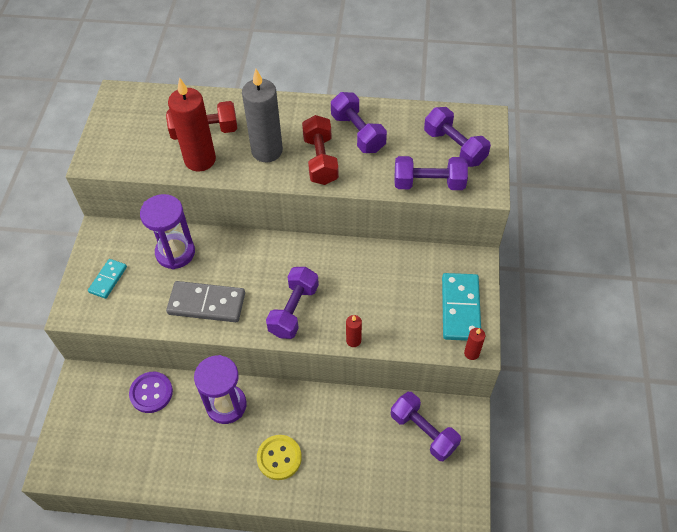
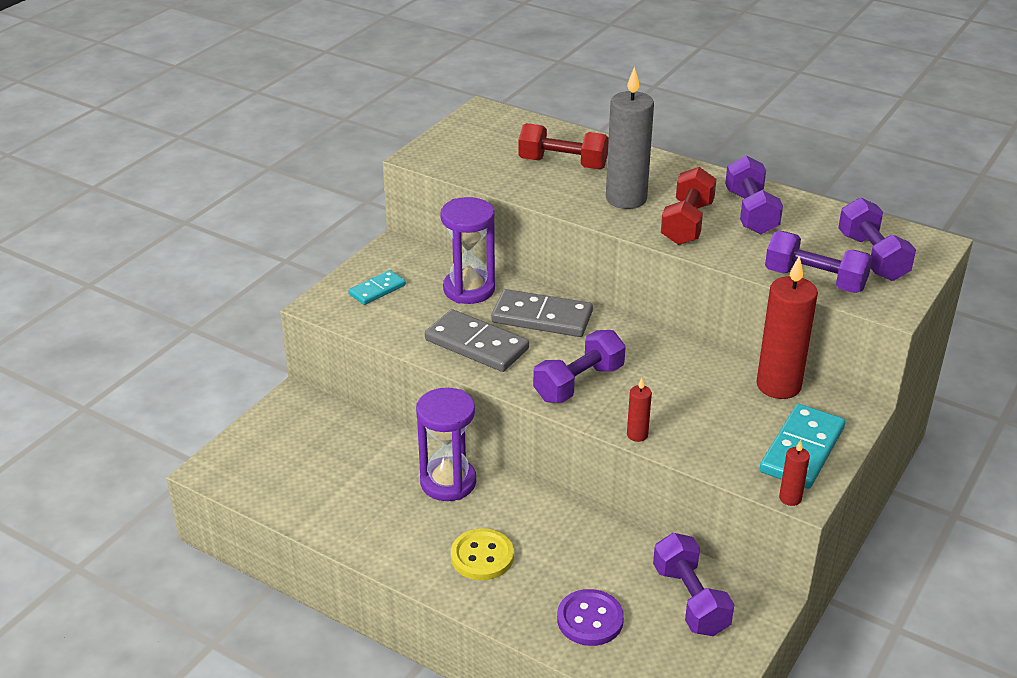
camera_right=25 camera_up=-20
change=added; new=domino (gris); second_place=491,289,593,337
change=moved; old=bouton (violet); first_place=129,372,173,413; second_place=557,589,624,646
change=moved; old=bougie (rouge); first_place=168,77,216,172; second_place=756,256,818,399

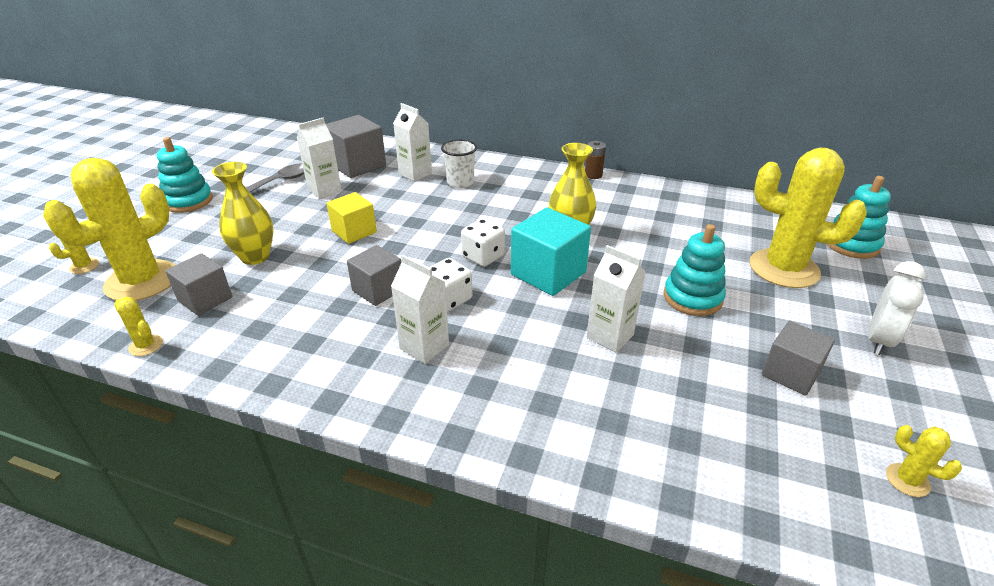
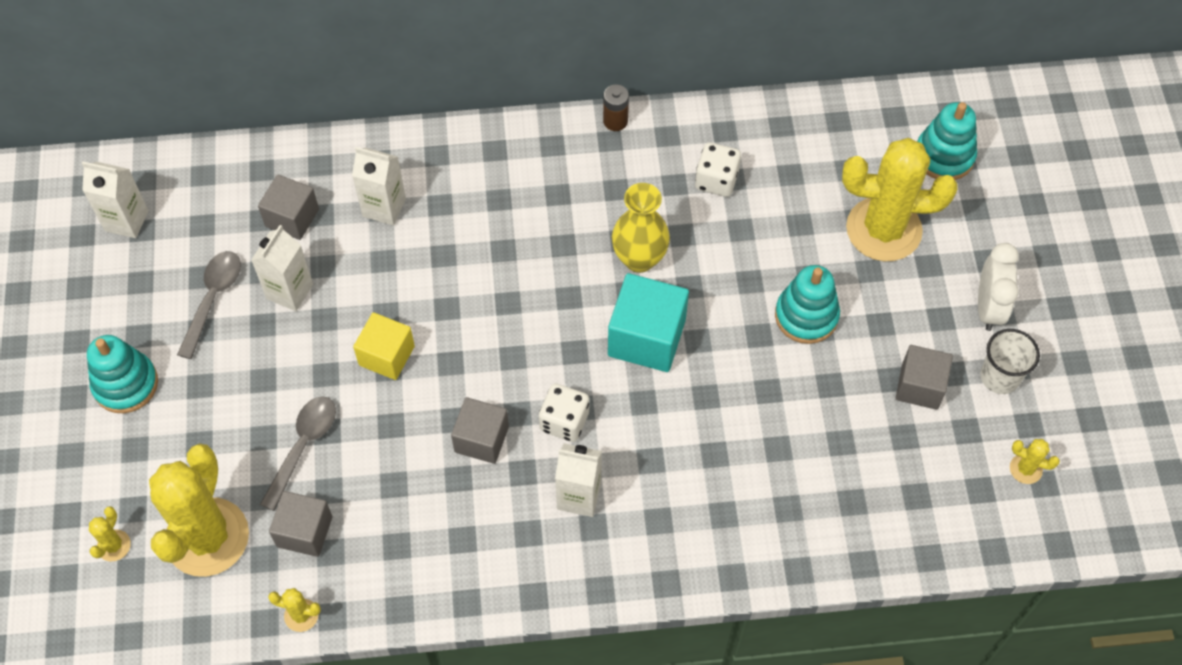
camera_right=-25 camera_up=25
change=moved; old=brique de lait (blanc); first_place=587,245,646,352; second_place=82,162,149,238
change=resized; old=cube (gris); first_place=326,115,386,178; second_place=258,174,319,240; factor=0.66
change=replaced; old=vase (jaune); new=cuillère (gris); first_place=212,162,273,265; second_place=260,396,336,511
change=moved; old=dé (blanc); first_place=461,219,505,267; second_place=695,142,741,197
change=moved; old=gobelet (blanc); first_place=441,140,477,188; second_place=980,329,1040,394

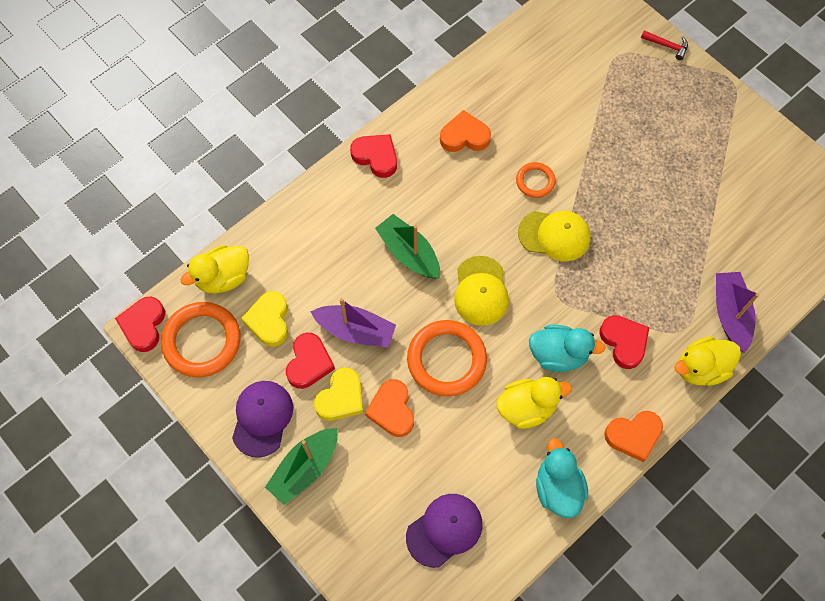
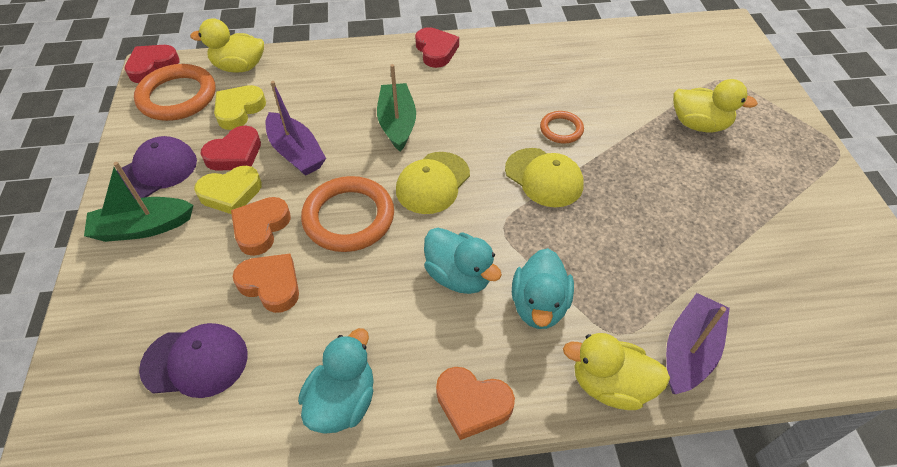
camera_right=35 camera_up=-15
change=moved; old=cœur (orange); first_place=440,110,491,152; second_place=232,254,299,313
change=replaced; old=cœur (rouge); new=canard (turquoise); first_place=599,315,649,369; second_place=512,248,574,329
change=moved; old=canard (jaune); first_place=497,377,572,429; second_place=673,79,758,132
change=removed; old=marteau (rouge); first_place=641,30,688,60

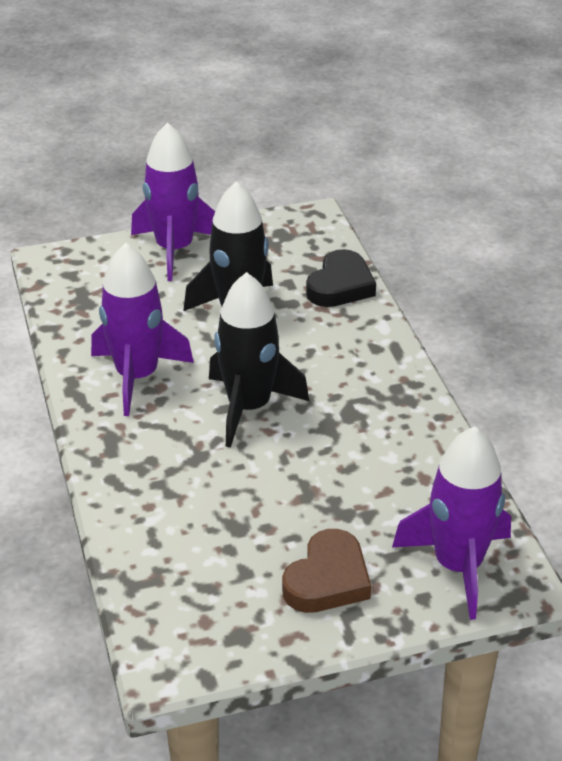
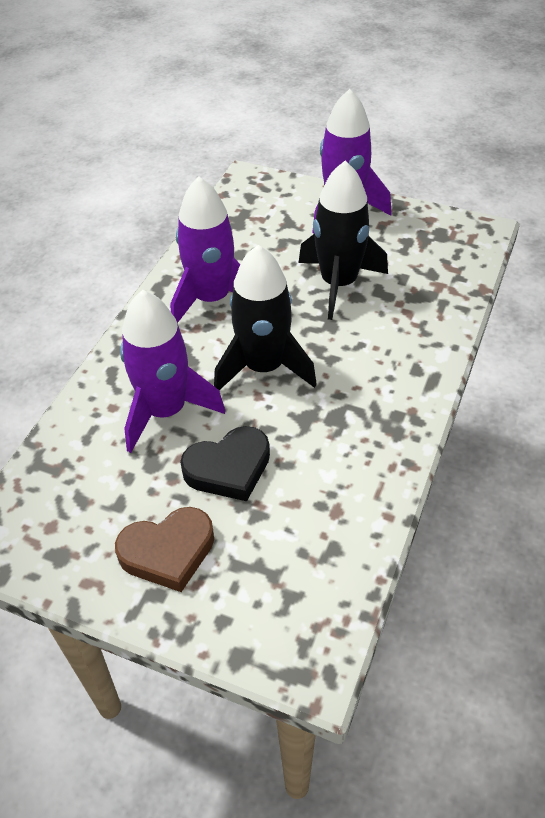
camera_right=40 camera_up=10
change=moved; old=fusée (violet); first_place=392,426,511,620; second_place=120,290,225,453
change=moved; old=cœur (noir); first_place=306,249,376,307; second_place=180,426,270,501

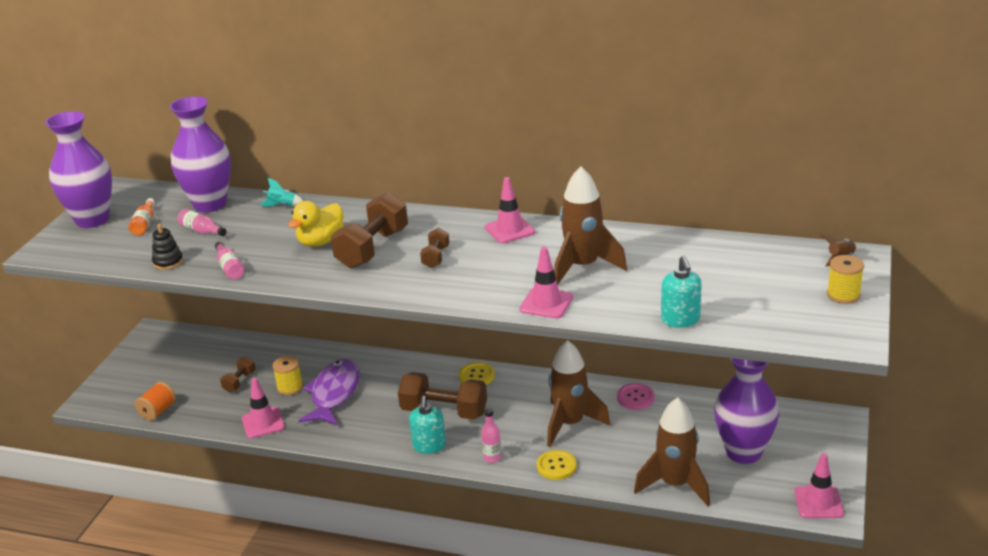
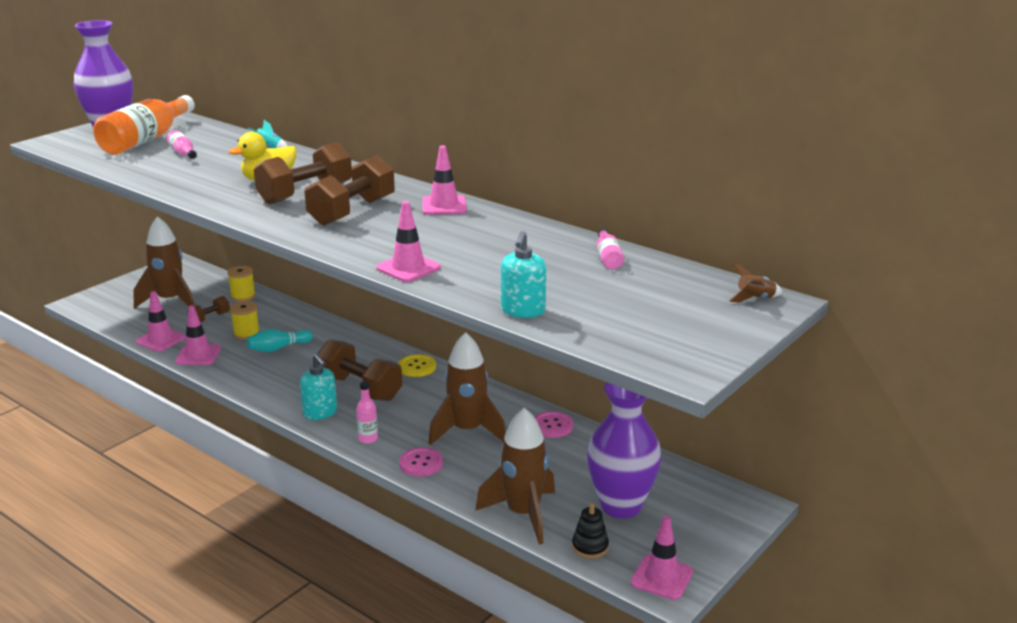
camera_right=20 camera_up=-5
change=resized; old=bouteille (orange); first_place=128,198,155,236; second_place=93,95,195,155; factor=2.27
change=moved; old=fusée (marron); first_place=554,166,627,285; second_place=133,216,195,308
change=added; new=cône de chantier (rose); second_place=136,291,186,352
change=moved; old=bobine (jaune); first_place=827,255,864,304; second_place=228,266,256,302
change=replaced; old=poisson (violet); new=quille (turquoise); first_place=298,359,360,425; second_place=247,329,313,352
change=turned; old=distributeur de savon (turquoise); first_place=409,396,446,454; second_place=300,354,337,420; degrees=-60
change=resized; old=haltère (marron); first_place=420,228,449,268; second_place=304,155,395,226; factor=1.99
change=recoloured; old=bouton (jaune); new=bouton (rose); first_place=537,450,577,480; second_place=399,447,443,477
change=moved; old=jouet à empiler (noir); first_place=152,224,183,270; second_place=572,503,609,558
change=moved; old=bouteille (rose); first_place=215,242,245,280; second_place=597,228,624,269
change=removed; old=bobine (orange); first_place=135,382,176,421
change=removed; old=vase (violet); first_place=170,96,231,213

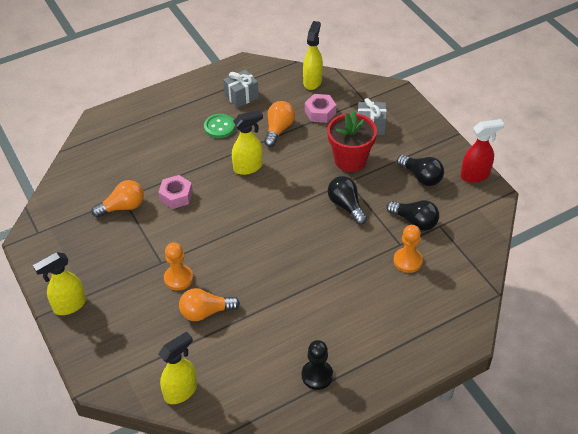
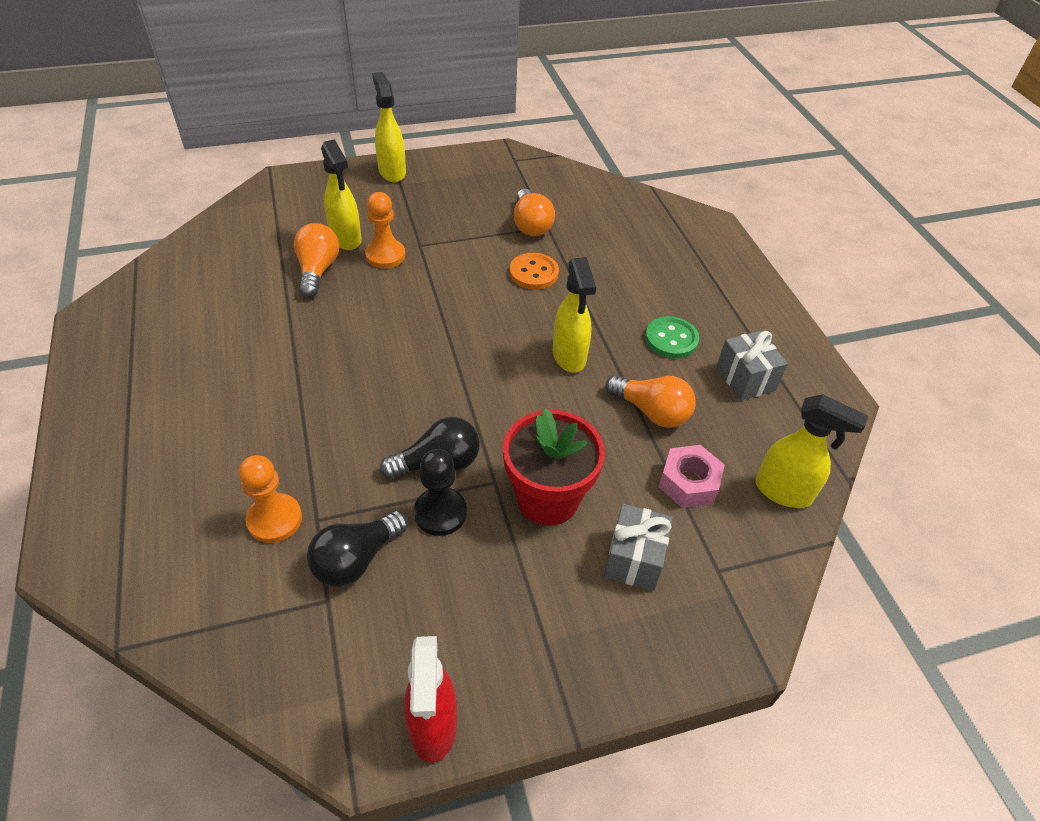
camera_right=100 camera_up=0
change=moved; old=vaporisateur (jaune); first_place=158,331,197,404; second_place=321,139,362,250
change=moved; old=pion (noir); first_place=302,340,333,390; second_place=414,449,467,536
change=replaced; old=écrou (rose); new=bouton (orange); first_place=158,175,193,209; second_place=509,253,559,290
change=removed; old=ampoule (noir); first_place=397,155,444,186

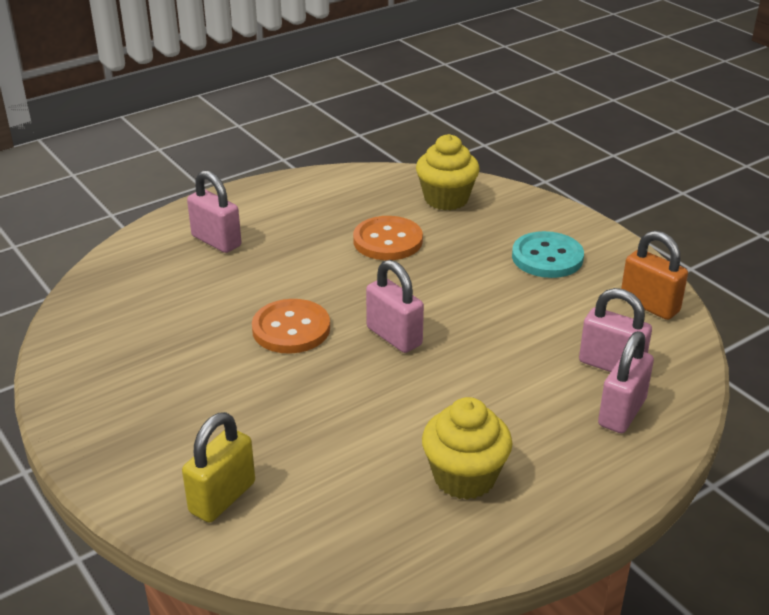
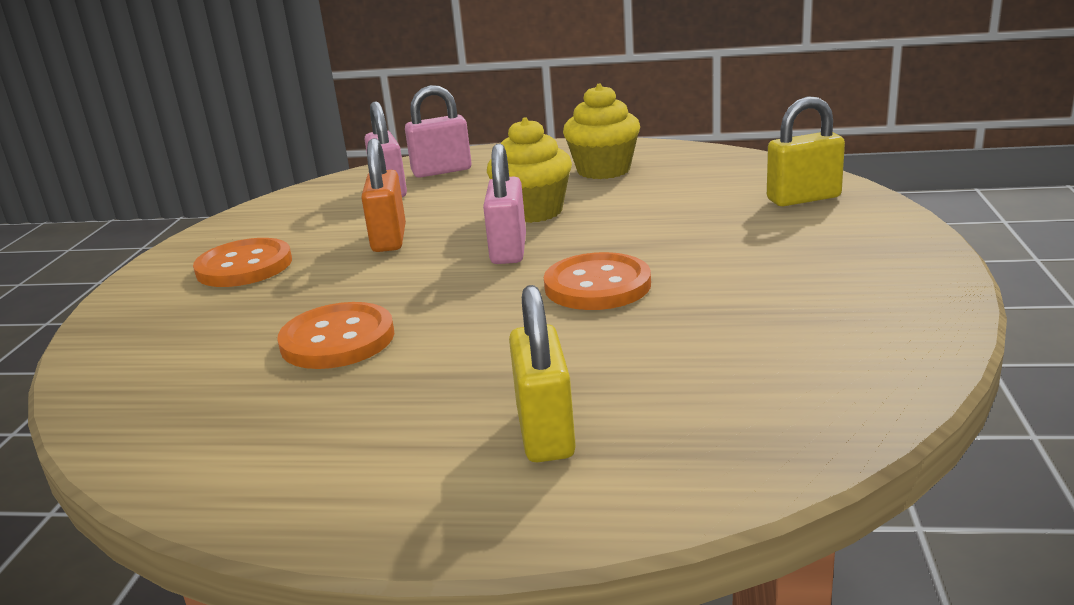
camera_right=-135 camera_up=-10
change=recoloured; old=bouton (turquoise); new=bouton (orange); first_place=512,231,584,278; second_place=193,238,292,287
change=moved; old=cadenas (orange); first_place=621,231,688,320; second_place=361,138,406,252
change=moved; old=muffin (jaune); first_place=416,134,480,210; second_place=487,117,572,223
change=recoloured; old=cadenas (rose); new=cadenas (jaune); first_place=187,170,241,253; second_place=509,285,576,463

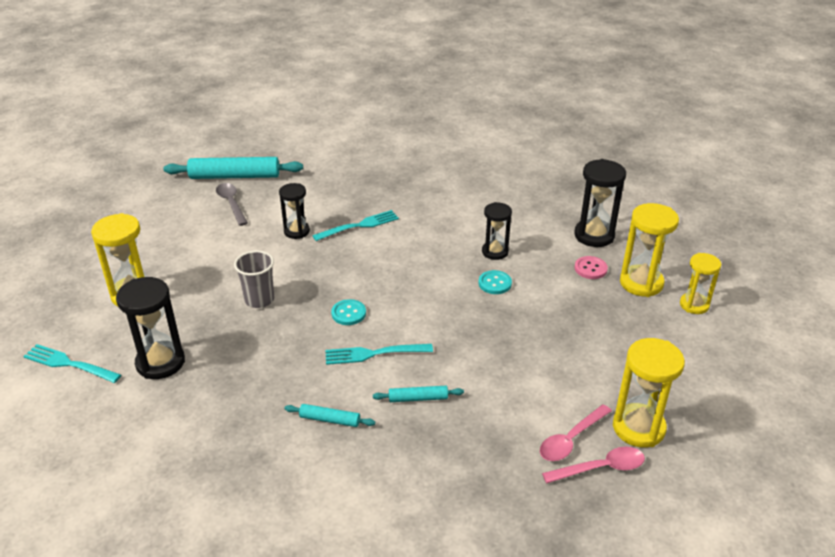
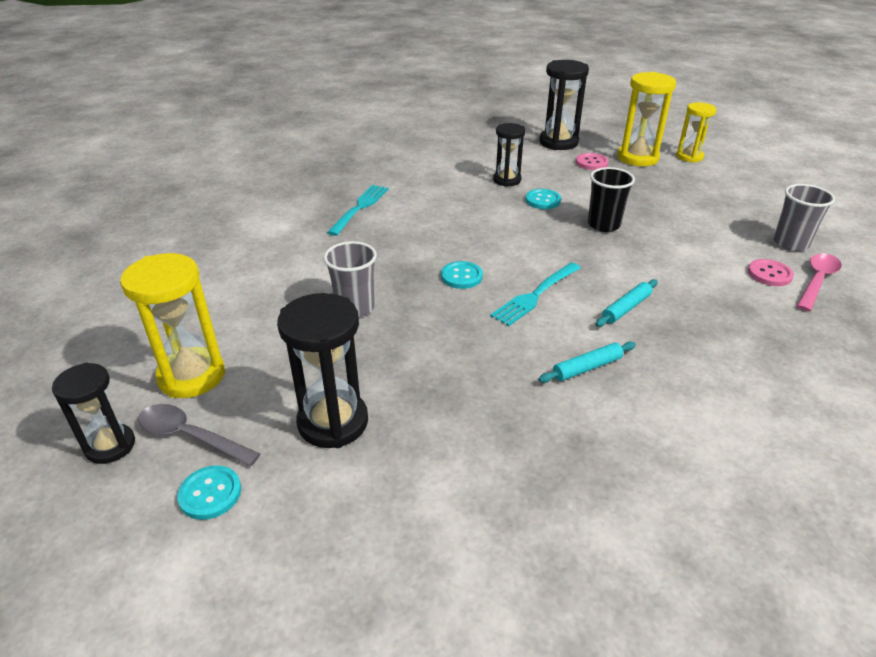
camera_right=-40 camera_up=0
change=moved; old=sablier (noir); first_place=279,183,310,239; second_place=52,363,135,464
change=moved; old=cuillère (gris); first_place=216,183,248,226; second_place=138,404,260,466
change=replaced; old=fourchette (turquoise); new=bouton (turquoise); first_place=23,344,121,383; second_place=177,465,241,520
change=added; new=gobelet (noir); second_place=588,167,635,232
change=replaced; old=cuillère (rose); new=bouton (rose); first_place=540,404,612,461; second_place=748,259,794,286
change=replaced; old=sablier (jaune); new=gobelet (gris); first_place=613,338,685,448; second_place=773,184,835,251
change=removed; old=rouleau à pâtisserie (turquoise); first_place=163,157,303,179

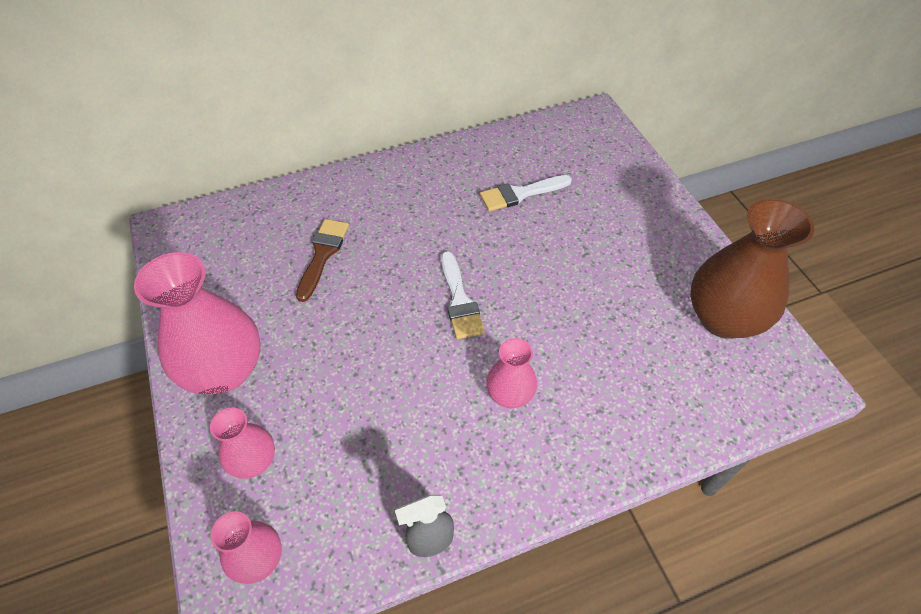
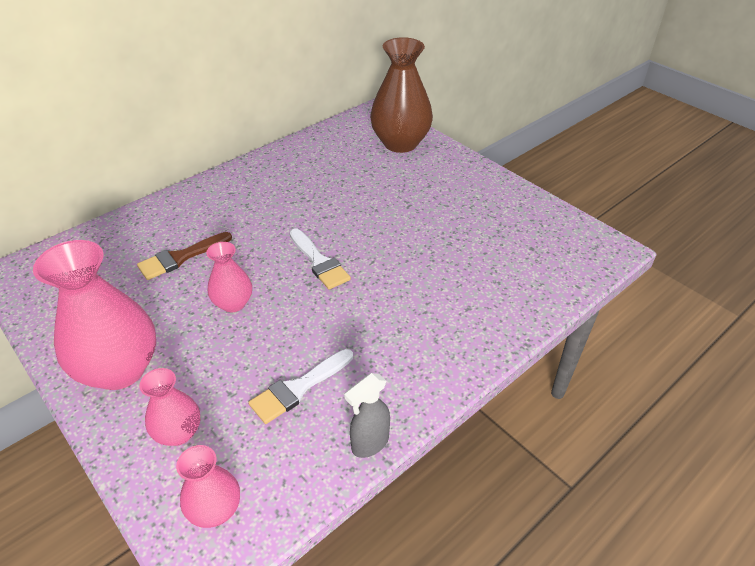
camera_right=-20 camera_up=-10
change=turned; old=pinceau (marron); first_place=296,219,349,302; second_place=137,232,232,280; degrees=-120
change=moved; old=vase (rose); first_place=486,338,537,408; second_place=206,242,252,312
change=moved; old=pinceau (blanc); first_place=480,175,572,211; second_place=248,349,353,424
change=moved; old=vase (marron); first_place=690,198,814,339; second_place=370,37,433,153

